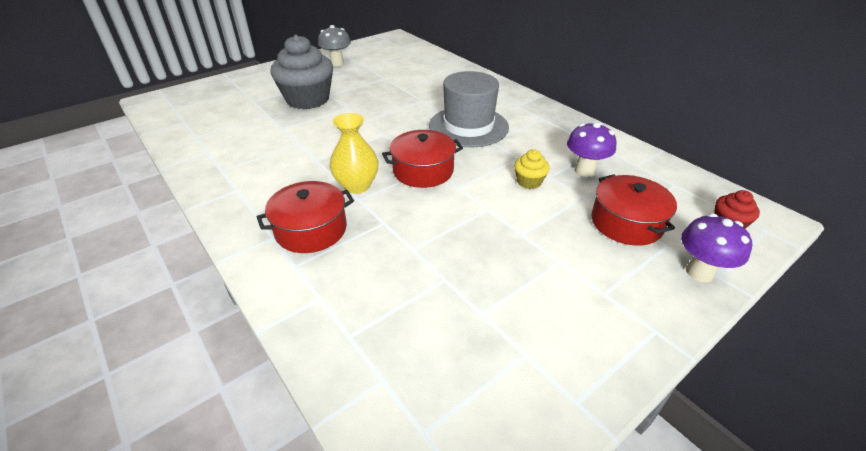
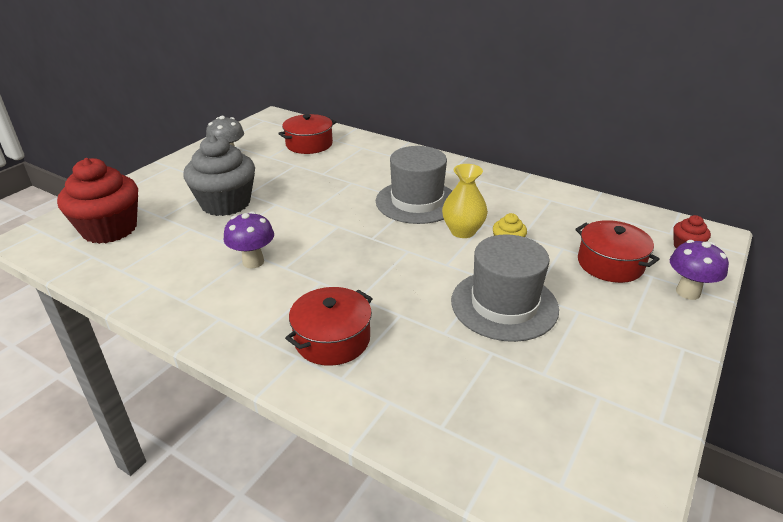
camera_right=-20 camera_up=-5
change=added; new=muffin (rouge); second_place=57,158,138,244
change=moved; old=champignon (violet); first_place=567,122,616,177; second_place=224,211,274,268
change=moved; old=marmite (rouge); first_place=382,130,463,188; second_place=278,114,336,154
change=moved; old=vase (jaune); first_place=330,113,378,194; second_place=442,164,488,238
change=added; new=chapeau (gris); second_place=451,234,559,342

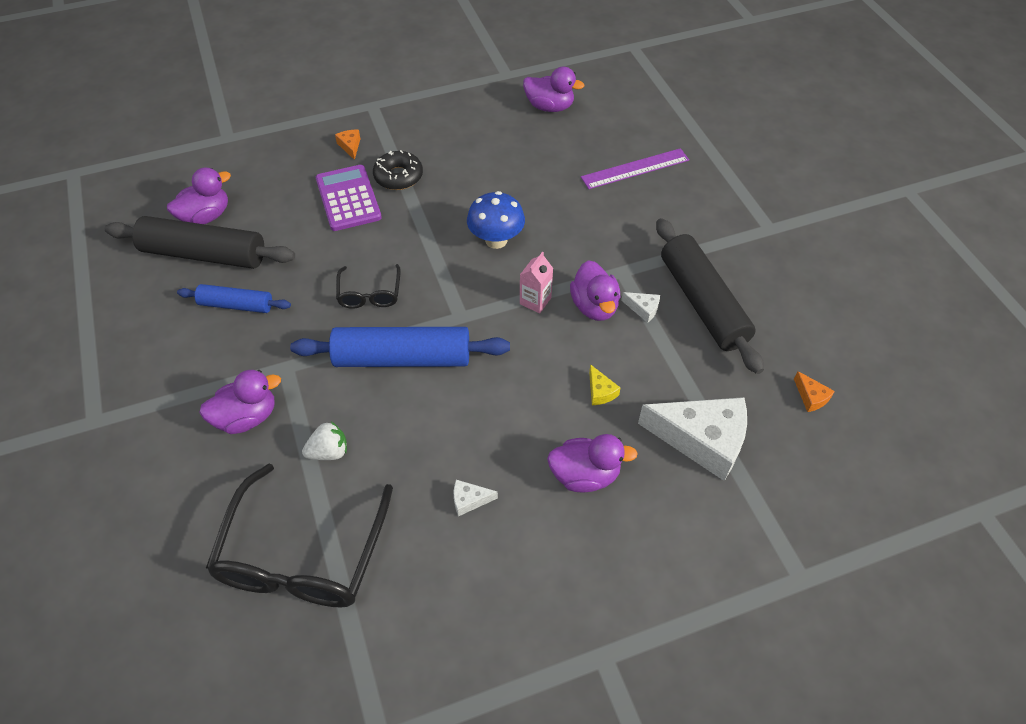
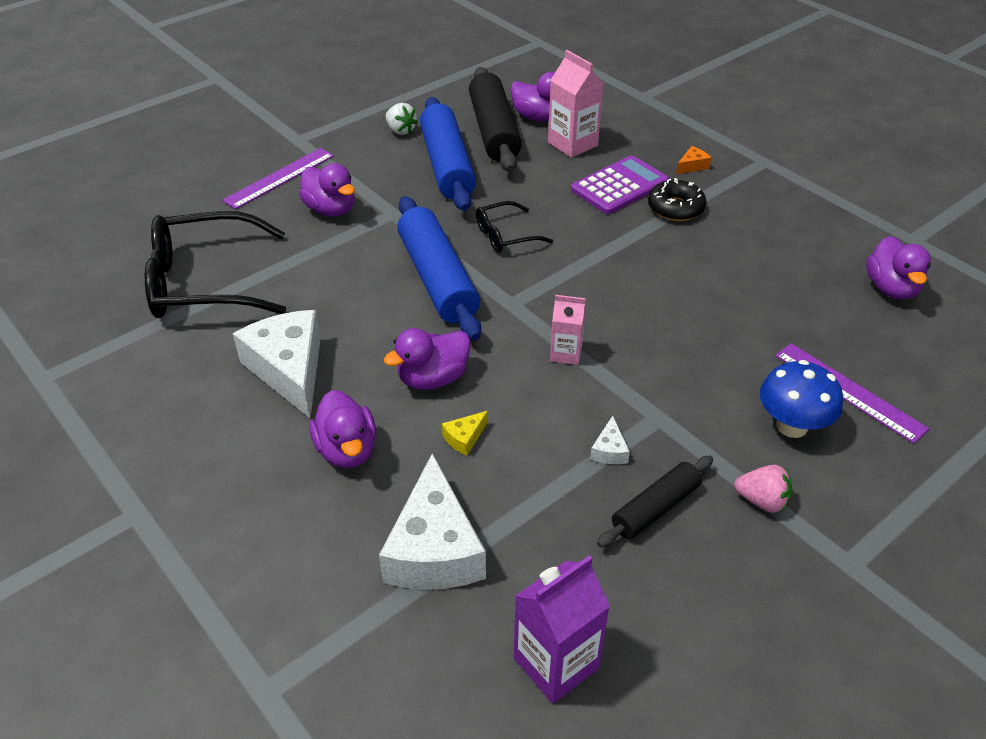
camera_right=70 camera_up=-10
change=added; new=règle (violet); second_place=222,148,334,209
change=resized; old=fromage (blanc); first_place=454,480,498,516; second_place=233,310,321,418; factor=2.44
change=moved; old=canard (violet); first_place=570,260,620,321; second_place=384,328,471,390
change=moved; old=fraise (blanc); first_place=302,422,347,460; second_place=386,103,418,135
change=resized; old=rouleau à pâtisserie (bleu); first_place=177,284,291,313; second_place=420,97,476,211; factor=1.77
change=replaced; old=fromage (orange); new=brique de lait (violet); first_place=794,371,835,412; second_place=514,555,610,703
change=added; new=brique de lait (rose); second_place=548,50,604,158
change=resized; old=rouleau à pâtisserie (noir); first_place=656,218,764,374; second_place=597,456,713,547; factor=0.56
change=added; new=fraise (rose); second_place=734,465,792,513
change=moved; old=champignon (bleu); first_place=467,191,525,249; second_place=760,360,843,438

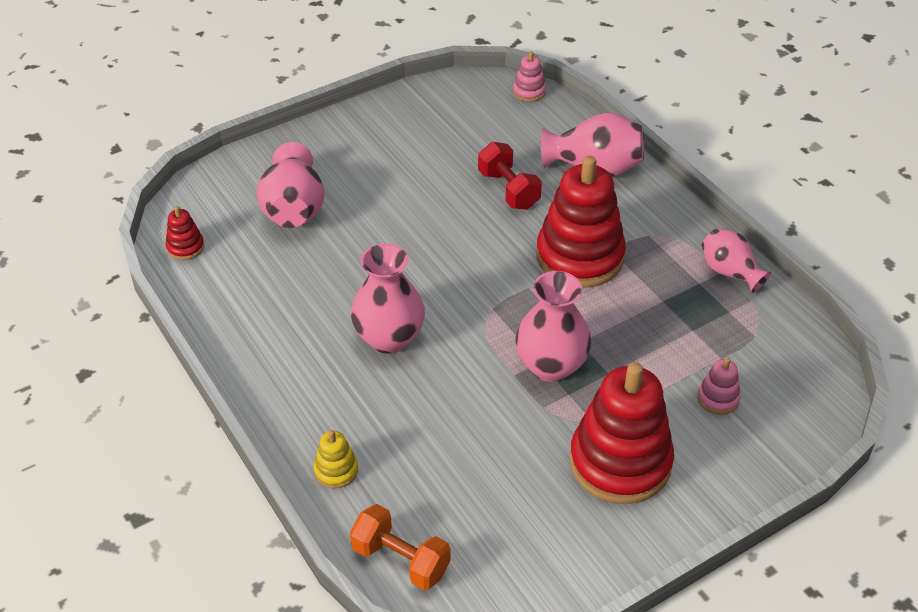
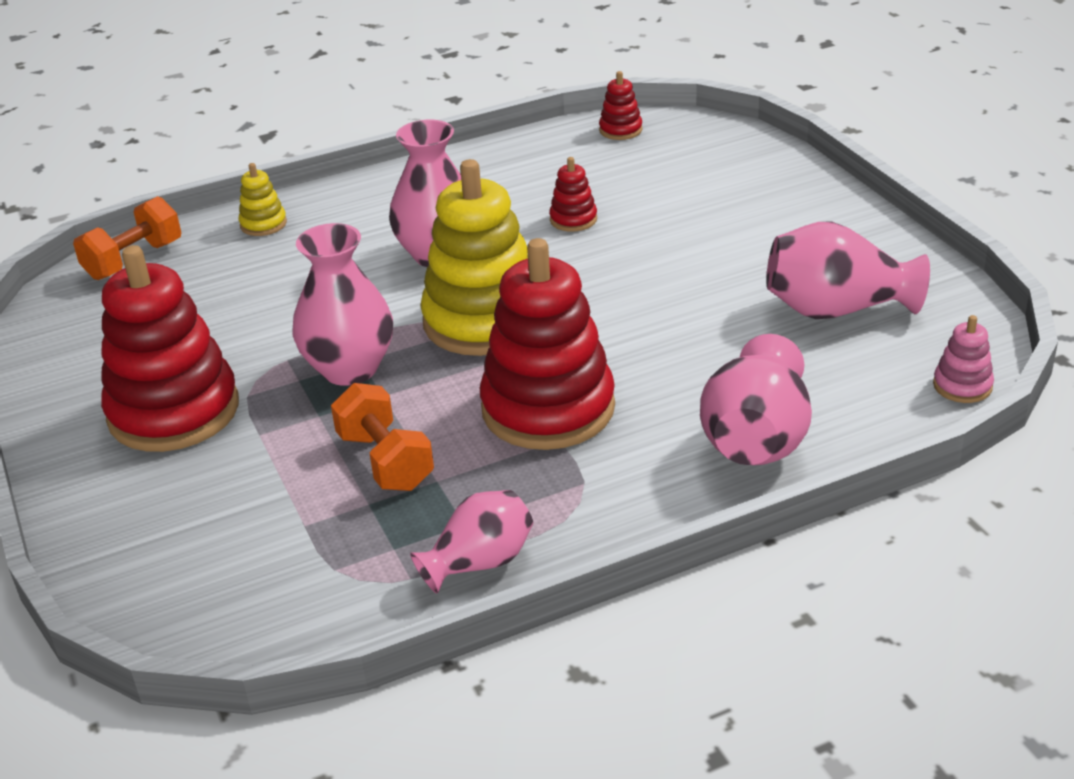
camera_right=100 camera_up=-10
change=added; new=haltère (orange); second_place=331,383,434,491
change=added; new=jouet à empiler (jaune); second_place=420,159,528,356
change=added; new=jouet à empiler (rouge); second_place=549,157,597,232
change=moved; old=vase (rose); first_place=257,142,325,228; second_place=766,221,930,319
change=removed; old=haltère (rouge); first_place=478,142,542,210
change=removed; old=jouet à empiler (rose); first_place=697,358,741,415

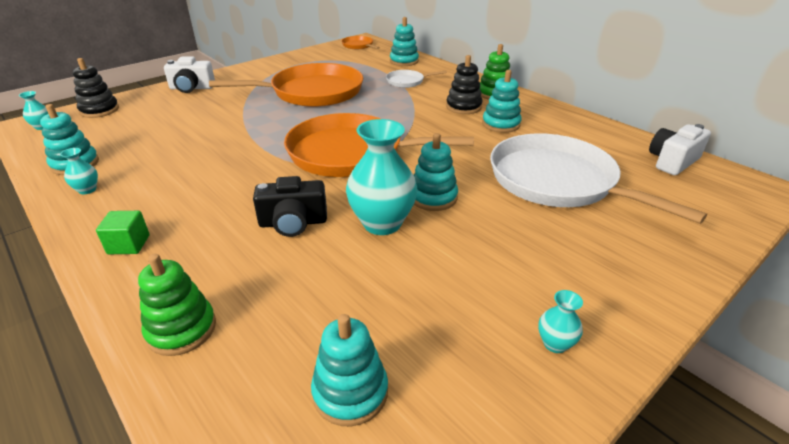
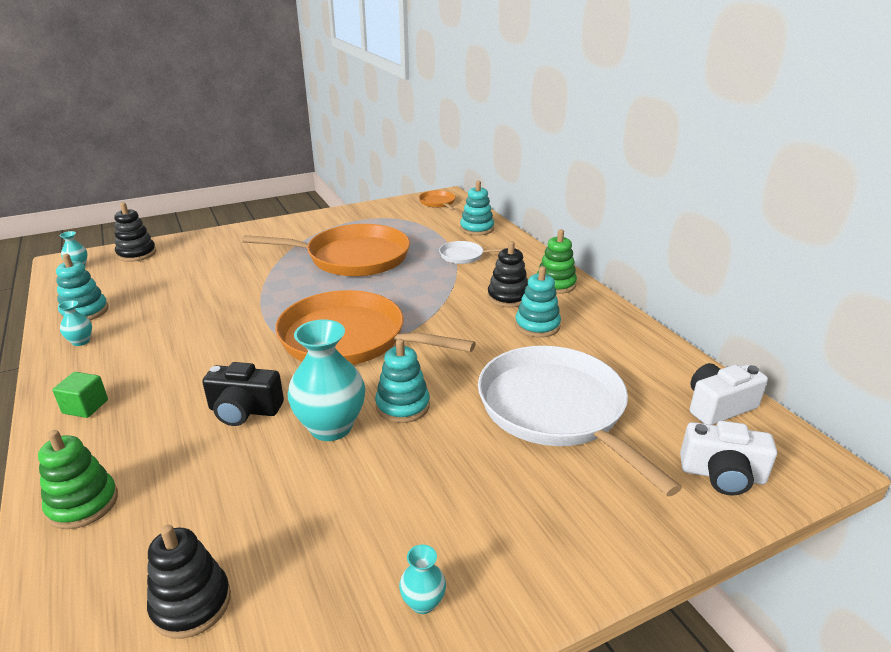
camera_right=15 camera_up=-5
change=recoloured; old=jouet à empiler (turquoise); new=jouet à empiler (noir); first_place=311,314,388,427; second_place=147,525,231,639
change=moved; old=appareil photo (blanc); first_place=164,56,215,93; second_place=680,421,777,496

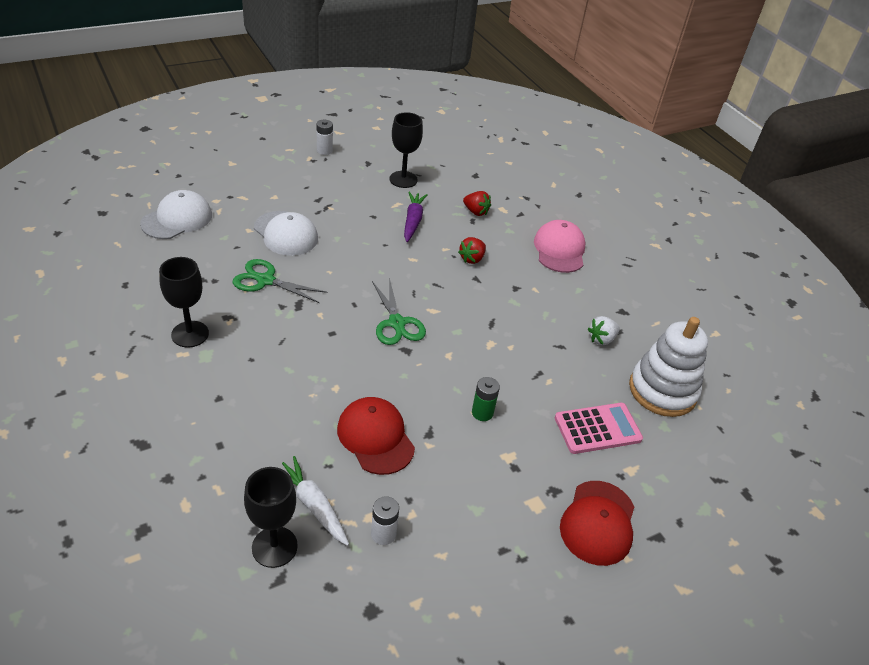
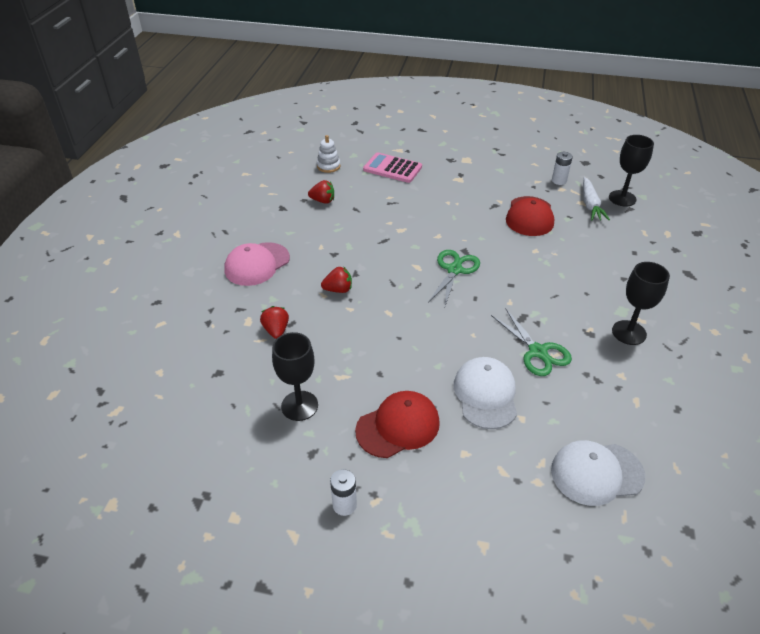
camera_right=-135 camera_up=0
change=recoloured; old=fraise (blanc); new=fraise (rouge); first_place=588,316,620,345; second_place=308,180,334,204
change=resized; old=jouet à empiler (blanc); first_place=629,317,708,417; second_place=317,135,340,173; factor=0.49
change=moved; old=casquette (rouge); first_place=560,481,634,566; second_place=355,391,440,458
change=removed; old=carotte (violet); first_place=404,192,428,242
change=removed; old=pile (vert); first_place=472,377,500,421

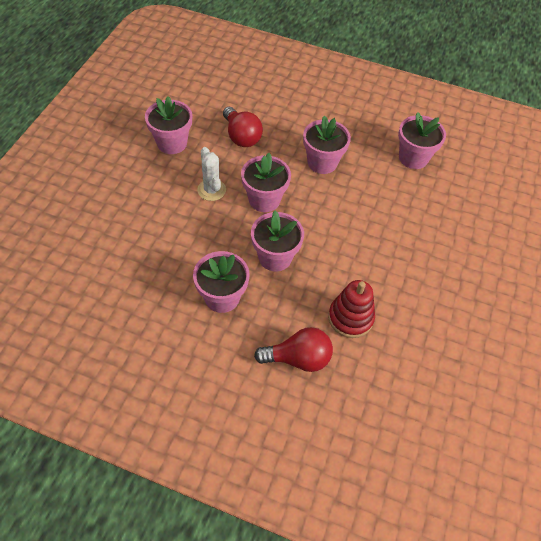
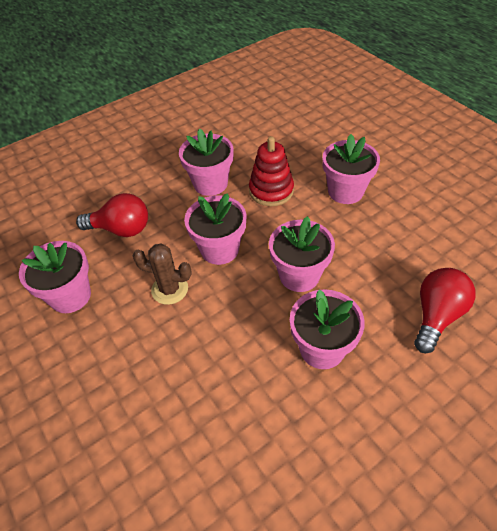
camera_right=-50 camera_up=-5
change=recoloured; old=cactus (blanc); new=cactus (marron); first_place=197,147,226,201; second_place=133,243,192,305
change=moved; old=jouet à empiler (rouge); first_place=328,280,375,338; second_place=249,136,294,206
change=moved; old=pot de fleurs (rose); first_place=398,112,446,169; second_place=323,134,380,204

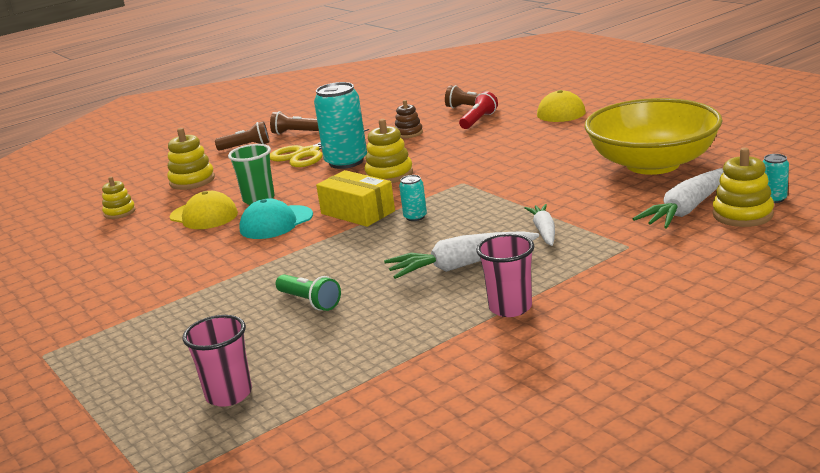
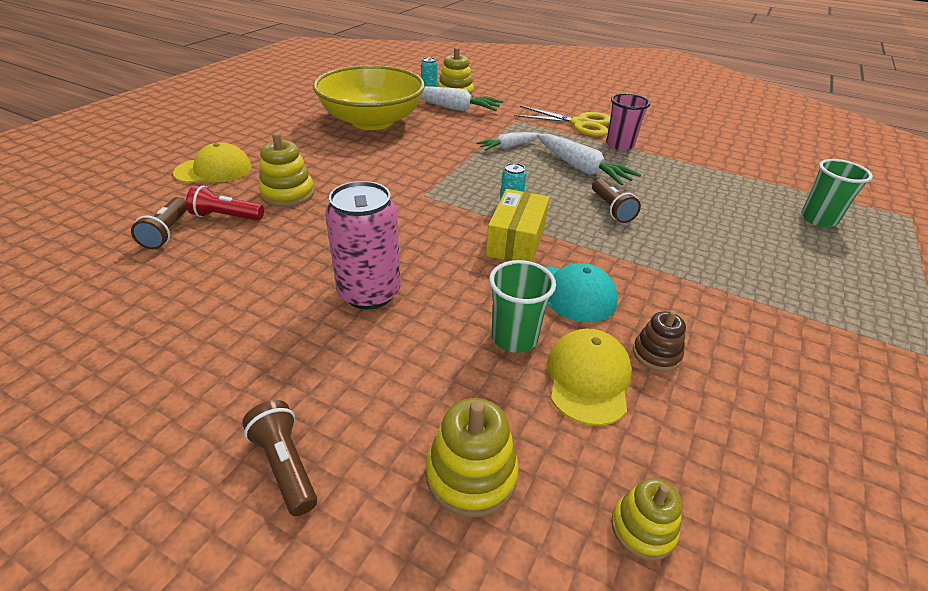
camera_right=-120 camera_up=15
change=moved; old=jouet à empiler (jaune); first_place=365,119,413,183; second_place=259,132,315,207
change=recoloured; old=canette (turquoise); new=canette (rose); first_place=314,82,367,169; second_place=325,181,401,309
change=moved; old=ciseaux (jaune); first_place=270,129,369,167; second_place=514,106,611,137
change=moved; old=lampe de poche (marron); first_place=270,111,319,135; second_place=592,179,641,223
change=moved; old=jouet à empiler (marron); first_place=395,100,423,138; second_place=633,310,686,372
change=recoloured; old=gobelet (rose); new=gobelet (vert); first_place=182,315,252,407; second_place=801,159,873,227
change=removed; old=lampe de poche (vert); first_place=276,274,341,311

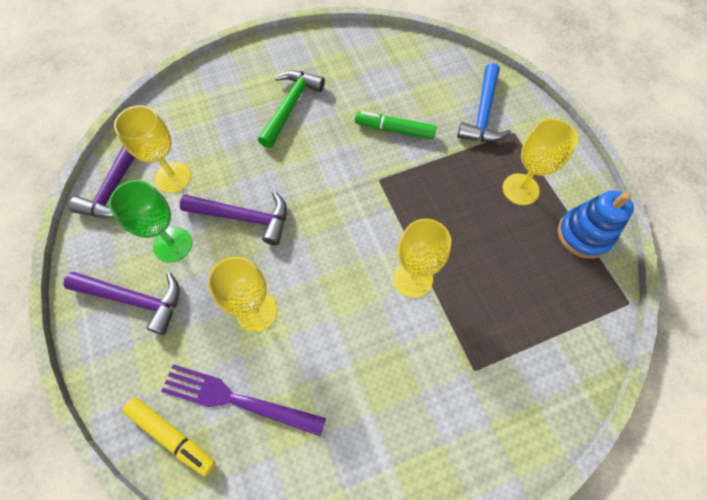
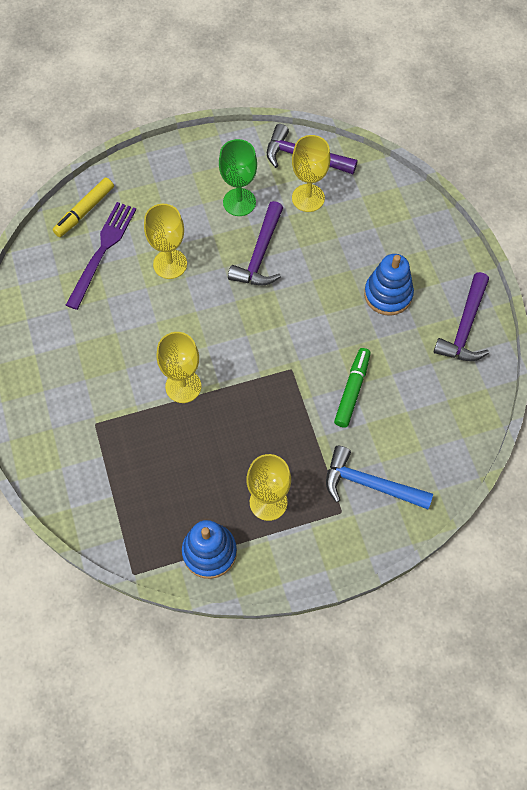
camera_right=95 camera_up=0
change=replaced; old=marteau (vert); new=jouet à empiler (bleu); first_place=258,70,325,148; second_place=364,254,414,316
change=moved; old=marteau (violet); first_place=63,272,180,335; second_place=433,272,489,361

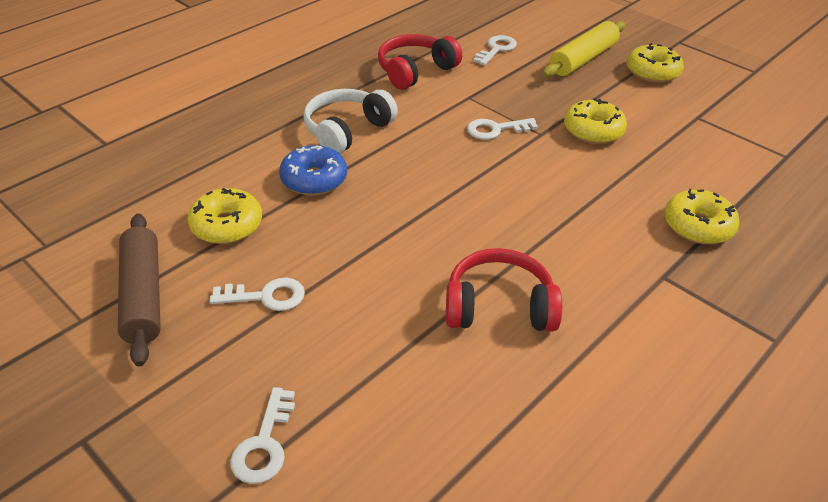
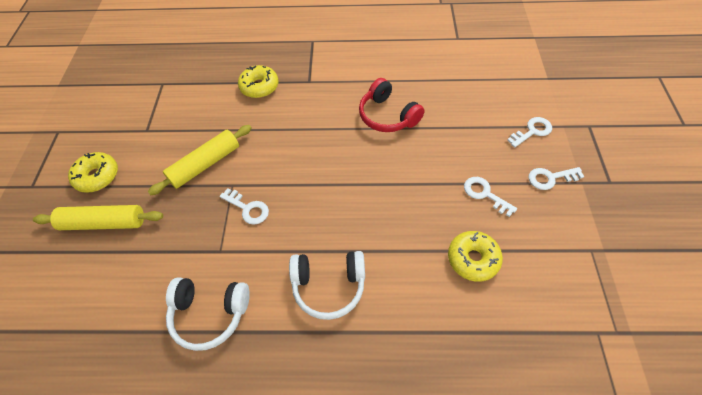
camera_right=-130 camera_up=15
change=replaced; old=beignet (jaune); new=rouleau à pâtisserie (jaune); first_place=564,98,627,144; second_place=148,125,251,195
change=recoloured; old=casque audio (rouge); new=casque audio (blanc); first_place=378,34,462,90; second_place=166,278,250,351
change=moved; old=clé (blanc); first_place=473,35,517,65; second_place=529,167,585,190
change=removed; old=rouleau à pâtisserie (marron); first_place=118,213,161,367
change=removed; old=beignet (bleu); first_place=279,145,347,196

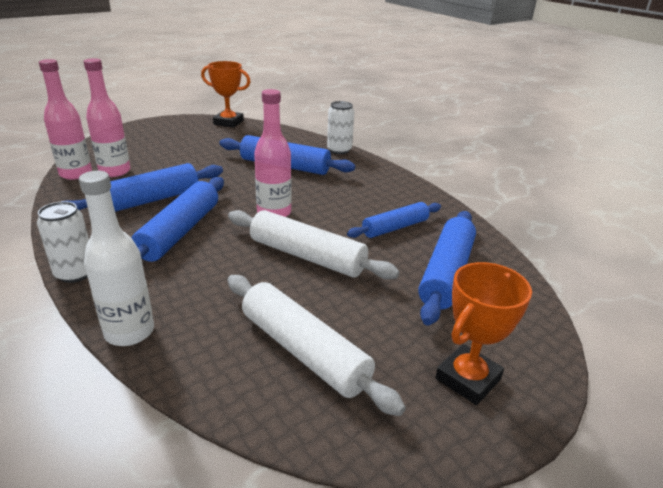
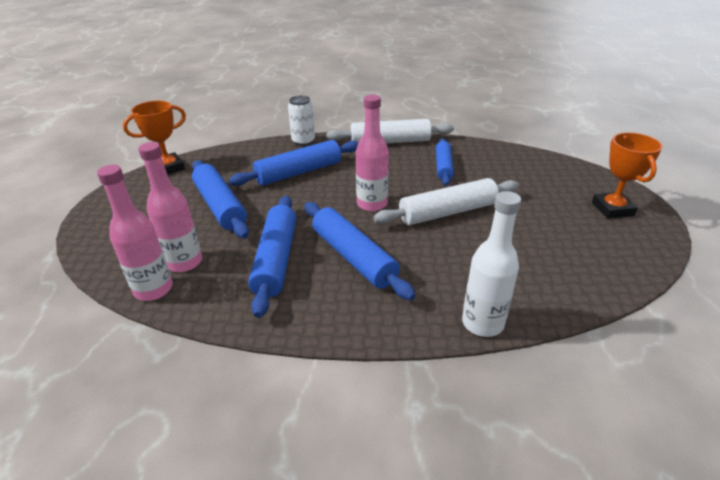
camera_right=-50 camera_up=5
change=moved; old=rouleau à pâtisserie (bleu); first_place=418,211,476,326; second_place=192,160,249,239
change=moved; old=rouleau à pâtisserie (blanc); first_place=227,275,406,416; second_place=326,119,454,144
change=removed; old=canette (blanc); first_place=37,201,89,283

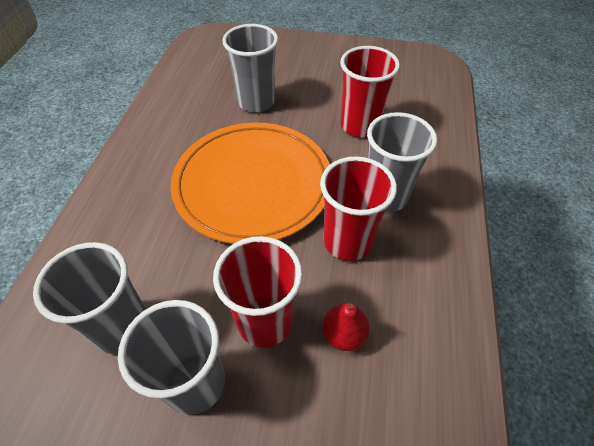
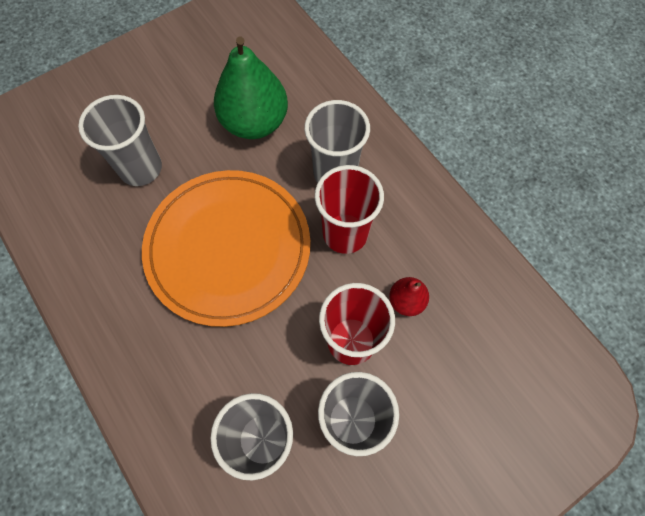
camera_right=-45 camera_up=15
change=replaced; old=gobelet (rouge); new=poire (vert); first_place=340,46,400,137; second_place=214,37,288,139

